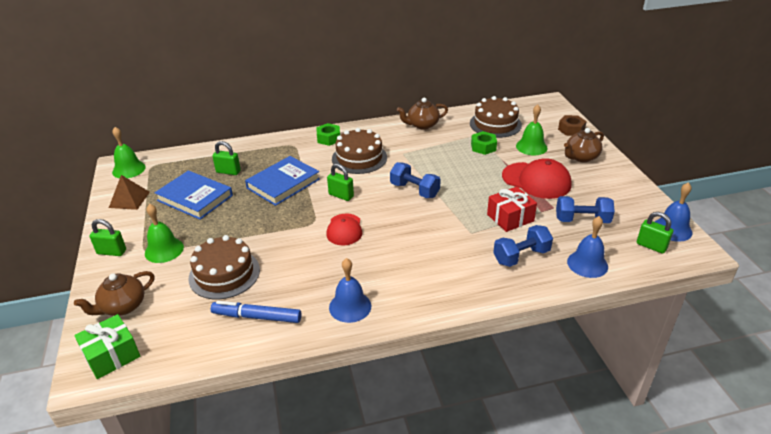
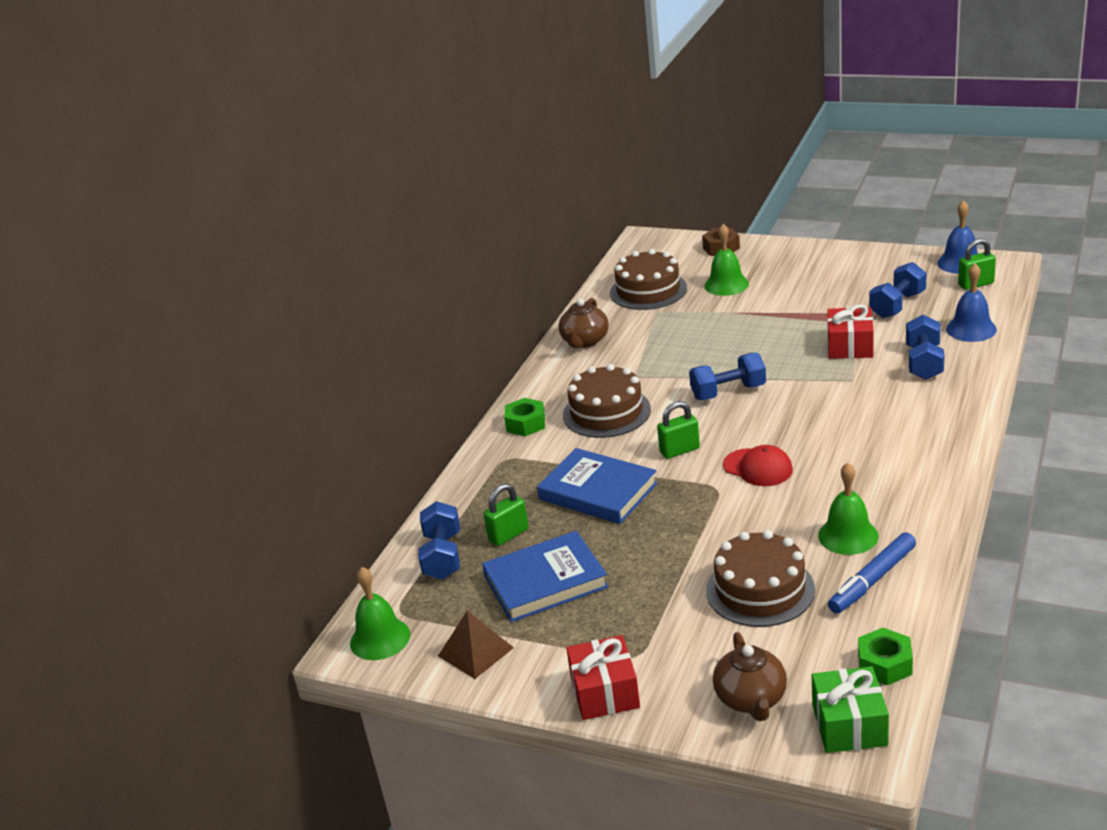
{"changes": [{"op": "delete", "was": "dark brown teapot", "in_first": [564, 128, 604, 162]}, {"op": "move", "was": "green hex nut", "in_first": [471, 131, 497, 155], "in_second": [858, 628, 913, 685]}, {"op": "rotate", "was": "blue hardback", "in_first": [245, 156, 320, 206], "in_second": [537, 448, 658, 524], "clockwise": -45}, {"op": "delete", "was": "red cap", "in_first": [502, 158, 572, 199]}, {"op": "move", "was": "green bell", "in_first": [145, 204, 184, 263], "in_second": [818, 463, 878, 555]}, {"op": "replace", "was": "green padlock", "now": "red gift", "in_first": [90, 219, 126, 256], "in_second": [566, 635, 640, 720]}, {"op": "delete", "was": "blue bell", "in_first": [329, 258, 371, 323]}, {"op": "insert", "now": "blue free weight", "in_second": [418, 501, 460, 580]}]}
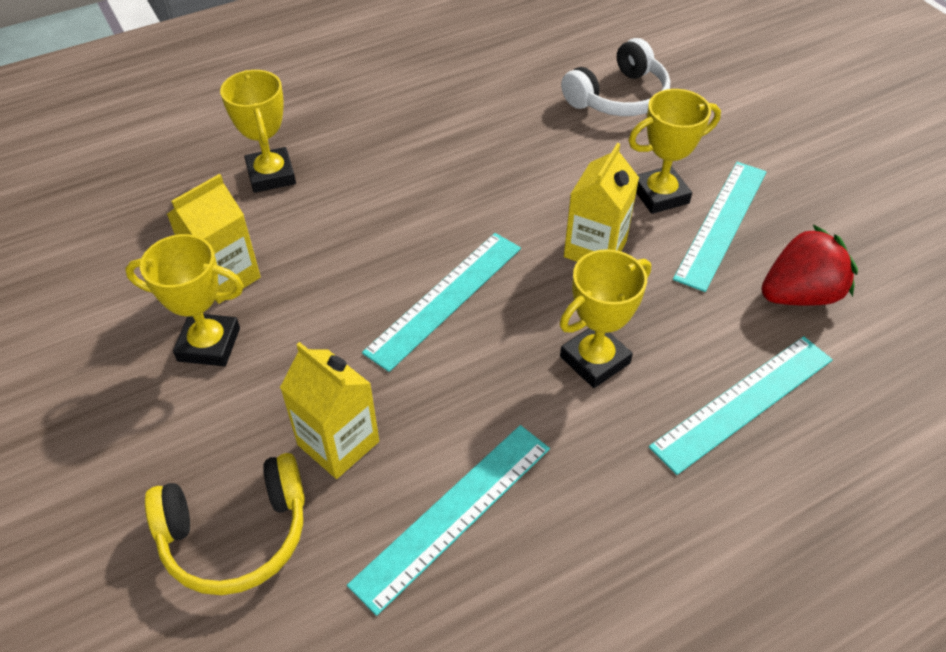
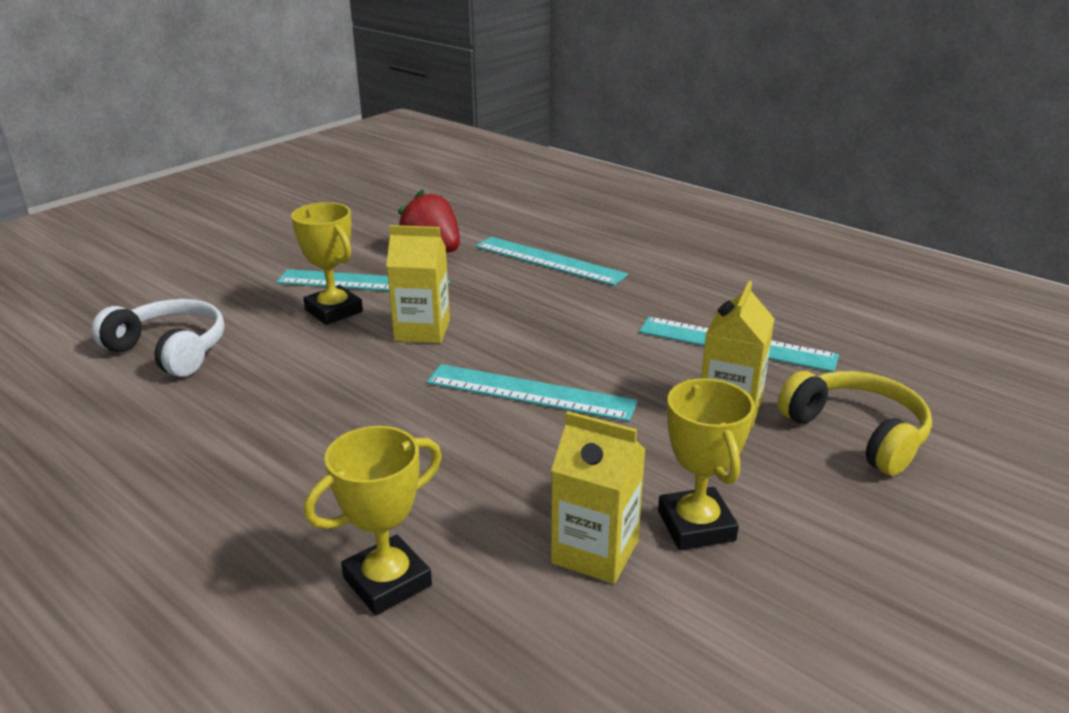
{"changes": [{"op": "delete", "was": "golden prize cup", "in_first": [560, 249, 651, 388]}]}
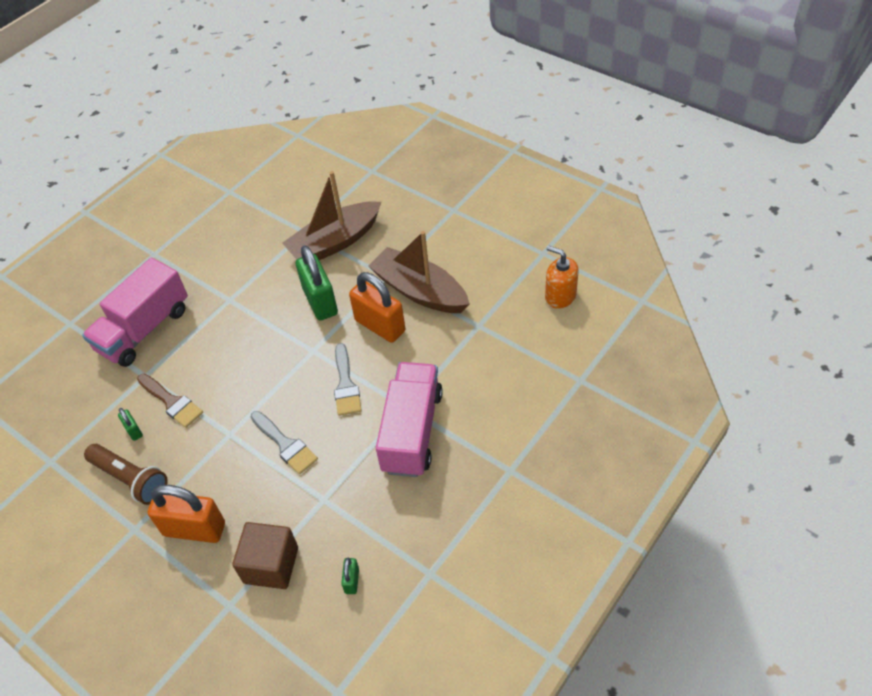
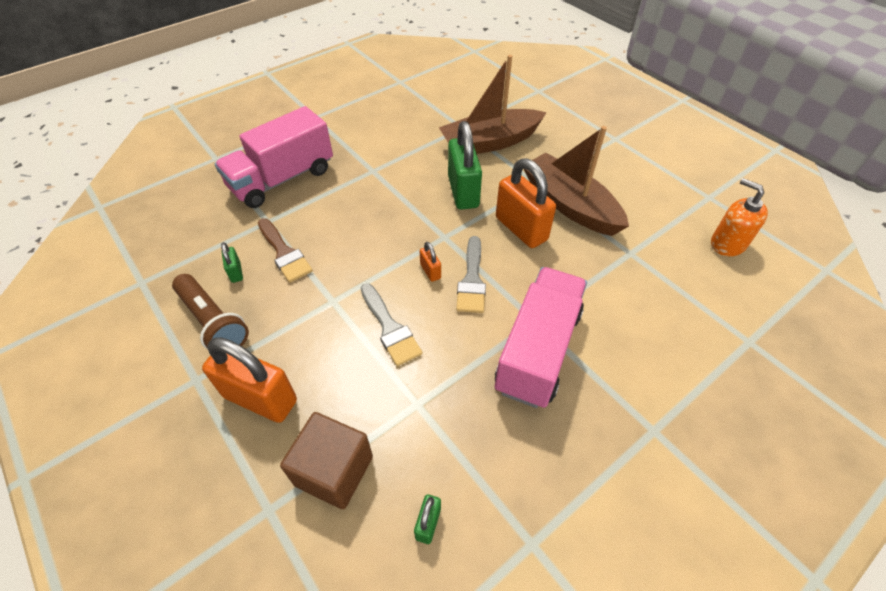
{"changes": [{"op": "insert", "now": "orange padlock", "in_second": [420, 242, 441, 282]}]}
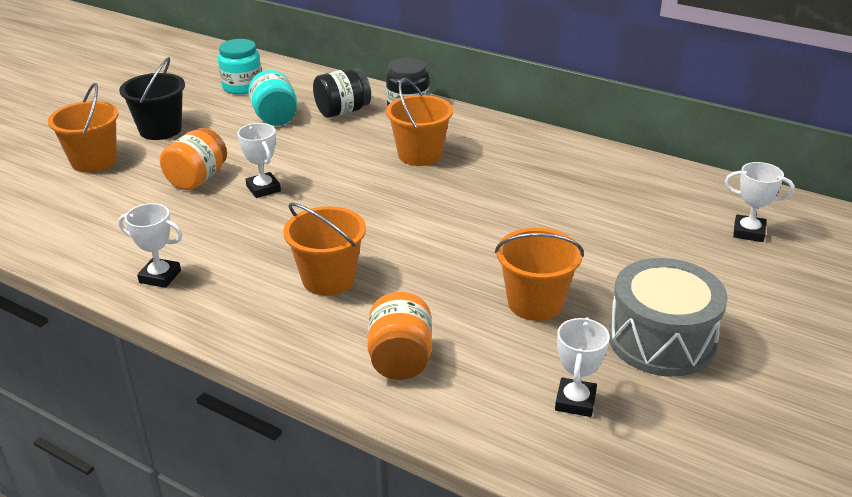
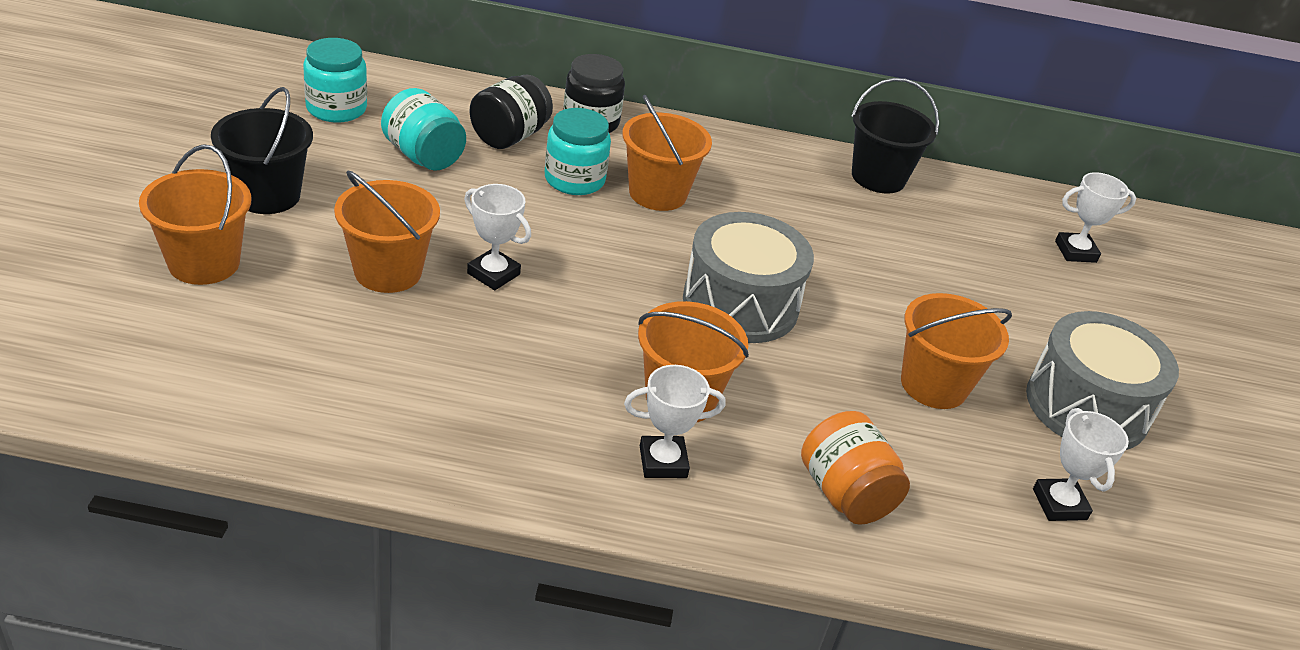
{"changes": [{"op": "replace", "was": "orange jam jar", "now": "orange bucket", "in_first": [160, 128, 227, 190], "in_second": [334, 171, 440, 293]}, {"op": "move", "was": "white prize cup", "in_first": [118, 203, 182, 288], "in_second": [624, 365, 725, 478]}, {"op": "insert", "now": "black bucket", "in_second": [852, 78, 939, 194]}, {"op": "insert", "now": "turquoise jam jar", "in_second": [545, 108, 611, 195]}, {"op": "insert", "now": "grey drum", "in_second": [683, 212, 814, 343]}]}
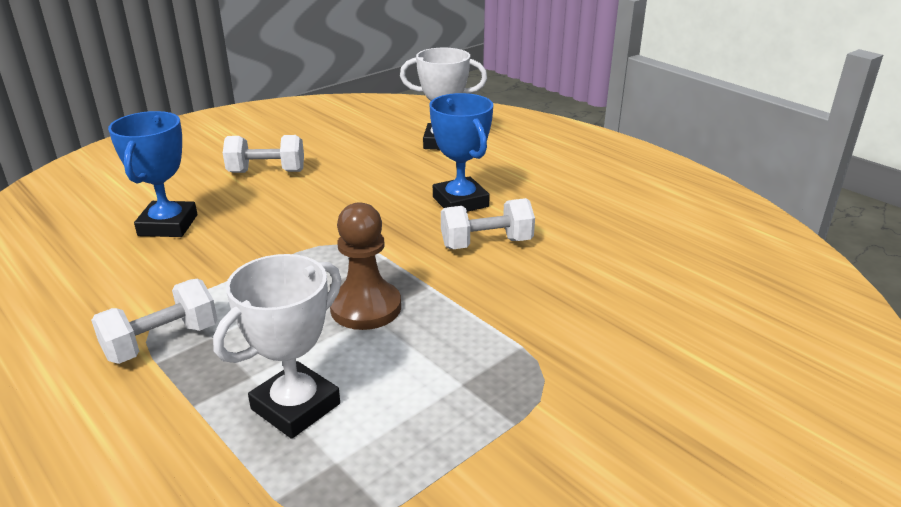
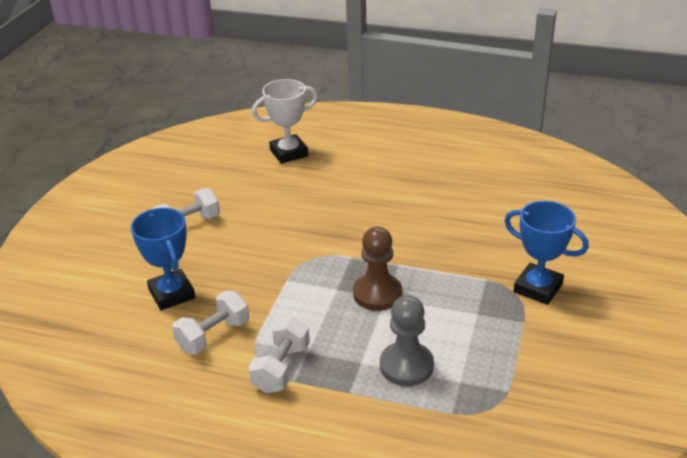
{"changes": [{"op": "move", "was": "blue prize cup", "in_first": [429, 93, 494, 212], "in_second": [504, 201, 589, 305]}, {"op": "move", "was": "white free weight", "in_first": [441, 198, 535, 249], "in_second": [172, 291, 249, 354]}, {"op": "replace", "was": "white prize cup", "now": "grey game pawn", "in_first": [213, 254, 342, 439], "in_second": [380, 295, 434, 386]}]}
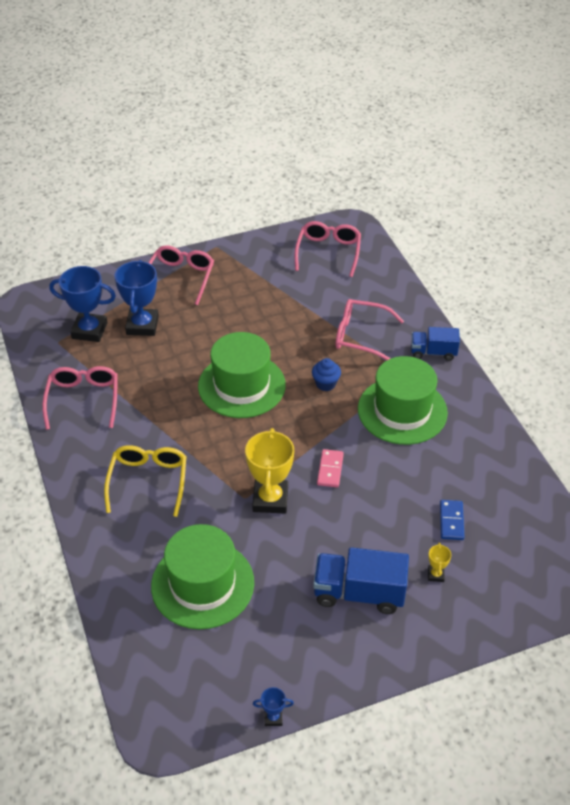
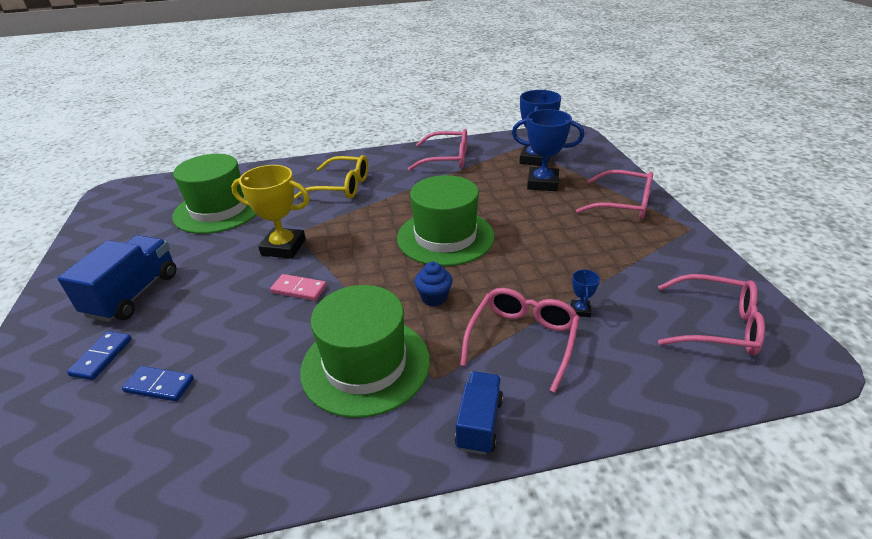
{"changes": [{"op": "replace", "was": "golden prize cup", "now": "blue domino", "in_first": [428, 543, 451, 582], "in_second": [67, 331, 132, 380]}, {"op": "move", "was": "blue prize cup", "in_first": [253, 687, 294, 726], "in_second": [571, 269, 600, 317]}]}
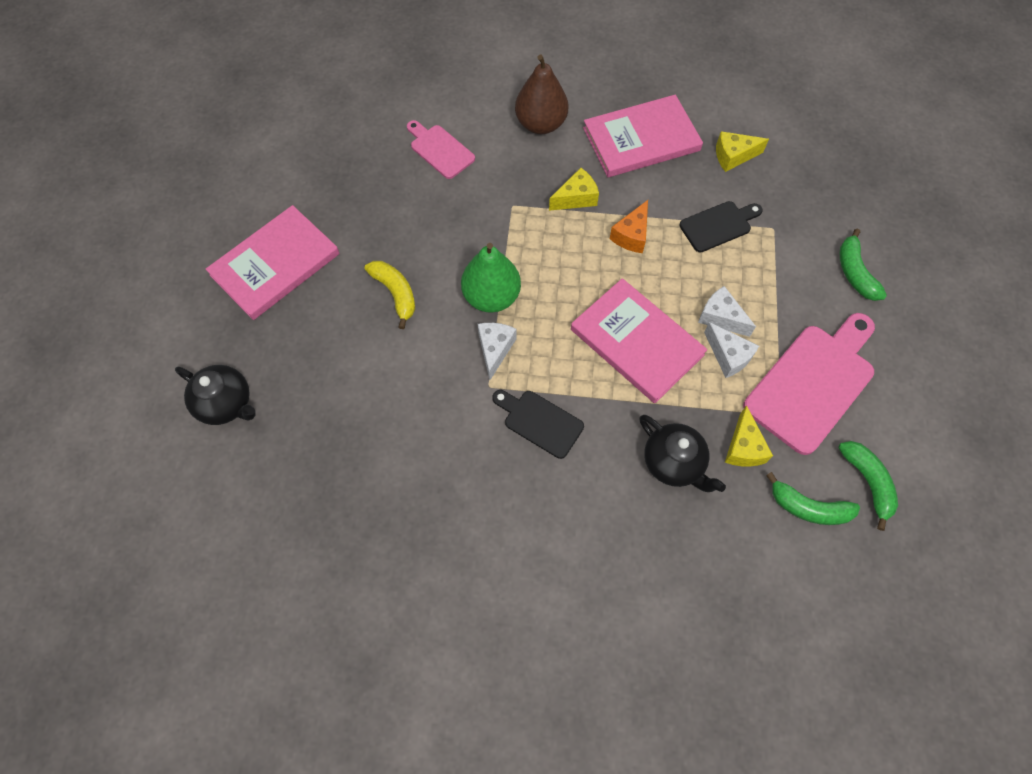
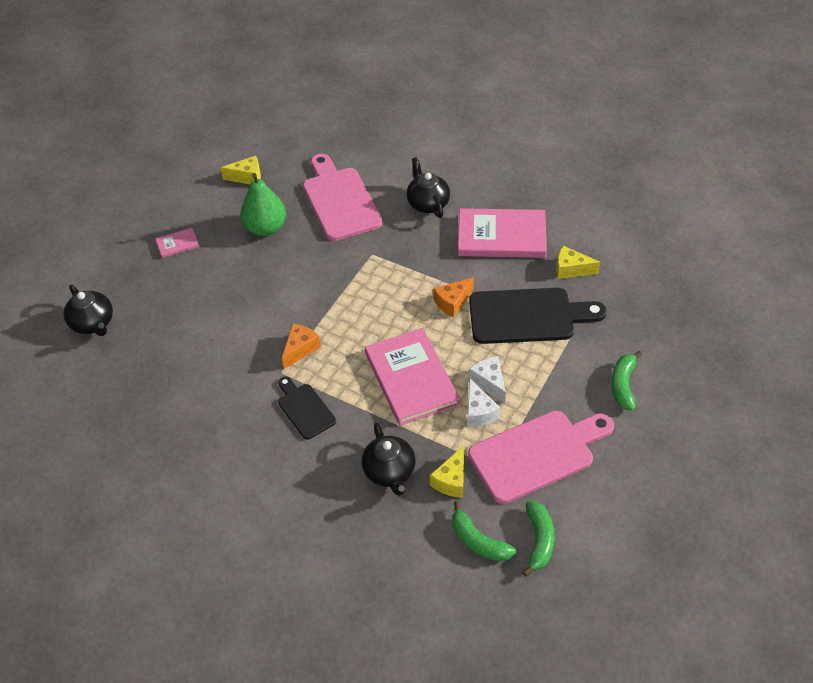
{"changes": [{"op": "replace", "was": "dark brown pear fruit", "now": "black teapot", "in_first": [515, 54, 569, 134], "in_second": [407, 157, 450, 218]}, {"op": "resize", "was": "pink bread board", "in_first": [407, 120, 475, 179], "in_second": [303, 154, 383, 241], "ratio": 1.82}, {"op": "move", "was": "golden cheese wedge", "in_first": [549, 168, 599, 211], "in_second": [220, 156, 261, 184]}, {"op": "resize", "was": "black bread board", "in_first": [679, 201, 763, 252], "in_second": [469, 288, 607, 344], "ratio": 1.82}, {"op": "resize", "was": "pink hardback", "in_first": [206, 205, 340, 320], "in_second": [156, 228, 199, 258], "ratio": 0.44}, {"op": "move", "was": "green pear fruit", "in_first": [461, 243, 521, 313], "in_second": [240, 173, 286, 236]}, {"op": "delete", "was": "golden banana fruit", "in_first": [365, 261, 415, 329]}, {"op": "recolor", "was": "white cheese wedge", "now": "orange cheese wedge", "in_first": [478, 323, 517, 380], "in_second": [282, 324, 321, 369]}]}
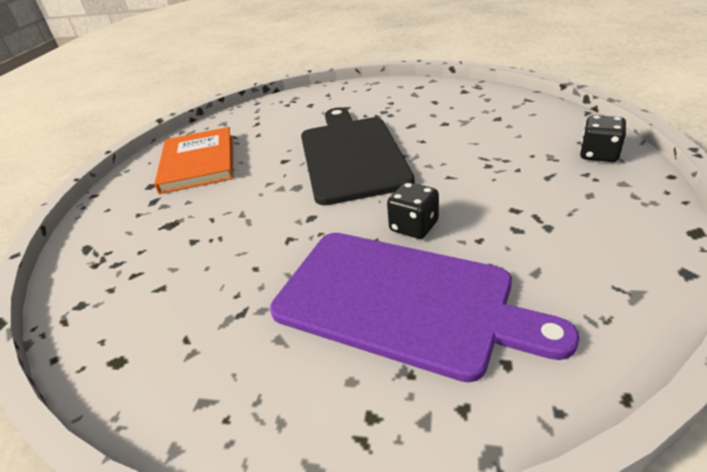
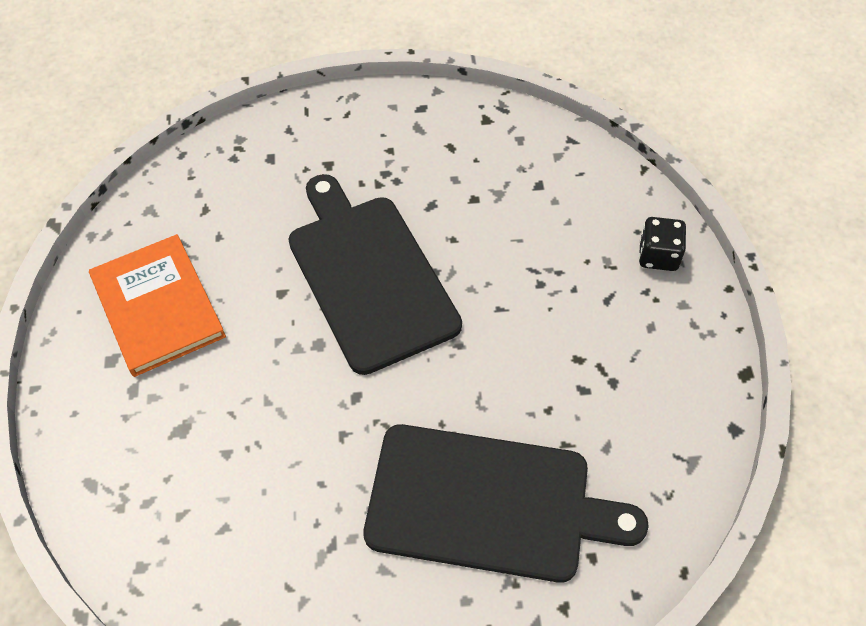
{"changes": [{"op": "delete", "was": "black dice", "in_first": [387, 182, 439, 239]}, {"op": "recolor", "was": "purple bread board", "now": "black bread board", "in_first": [270, 233, 579, 382], "in_second": [364, 424, 649, 583]}]}
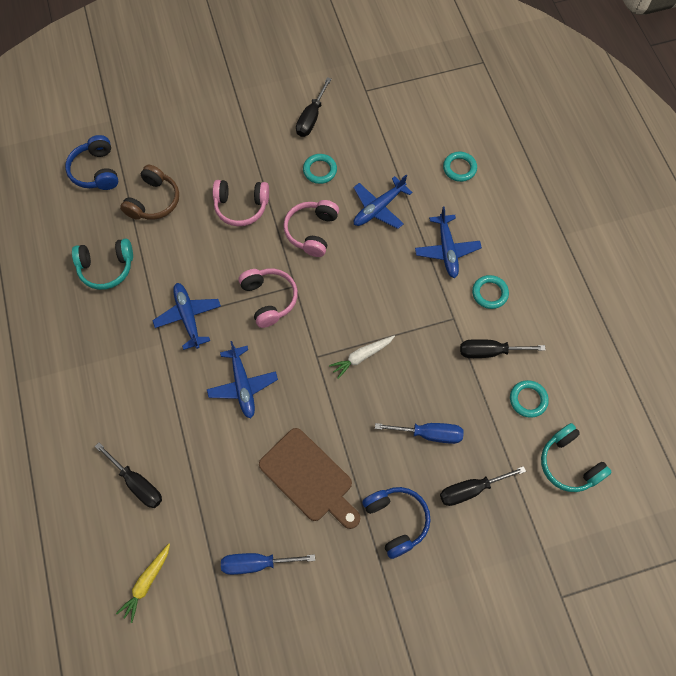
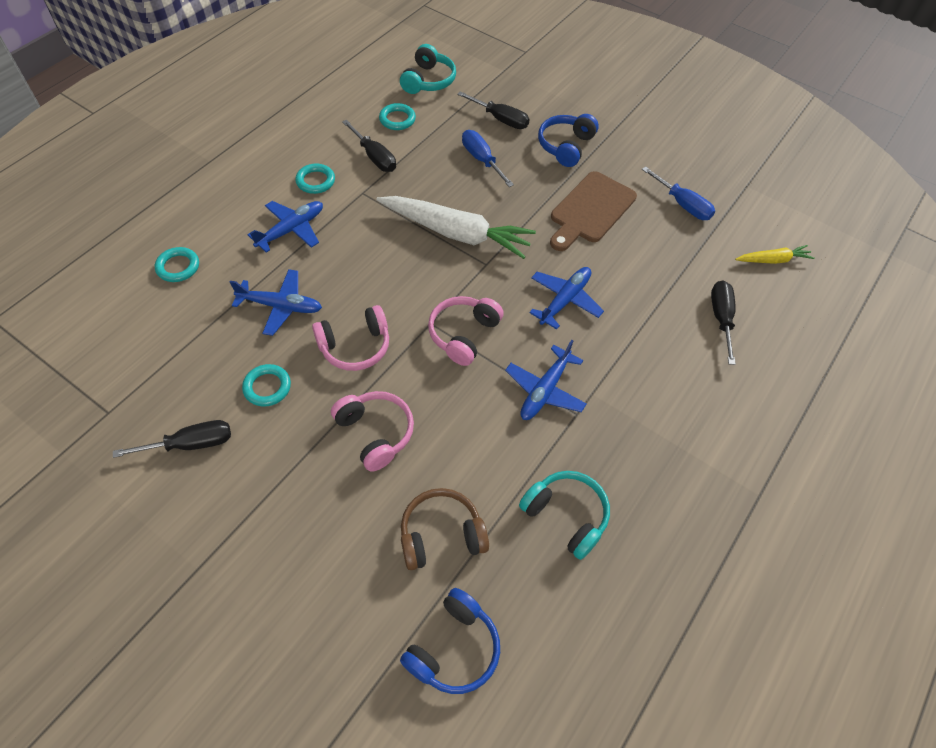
{"changes": [{"op": "resize", "was": "white toy carrot", "in_first": [329, 336, 395, 379], "in_second": [376, 196, 536, 259], "ratio": 2.07}, {"op": "rotate", "was": "dark brown bread board", "in_first": [259, 428, 360, 529], "in_second": [550, 171, 637, 251], "clockwise": -150}]}
